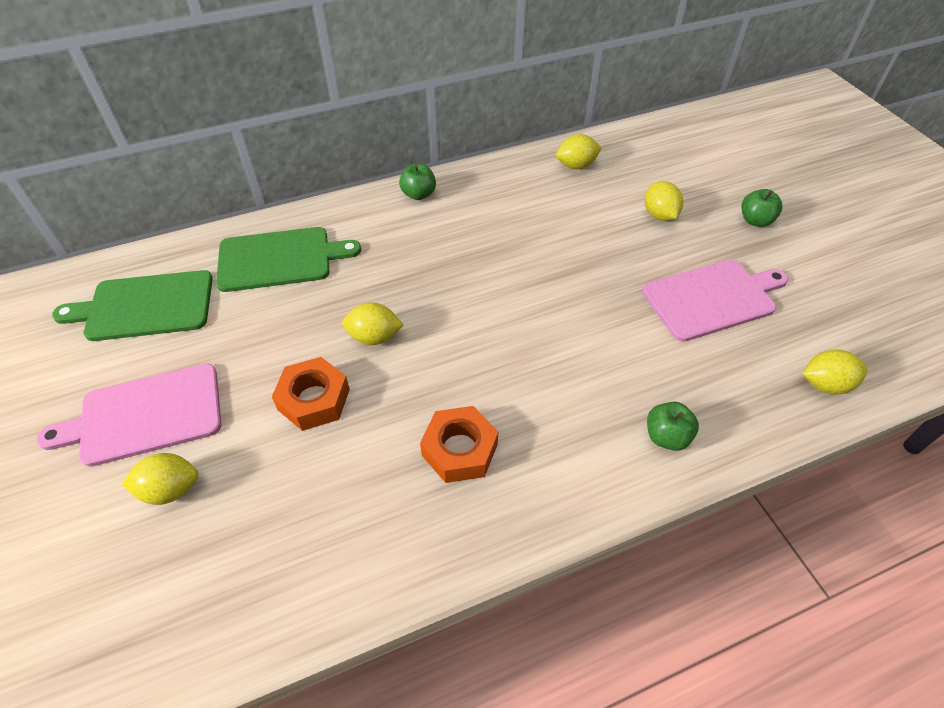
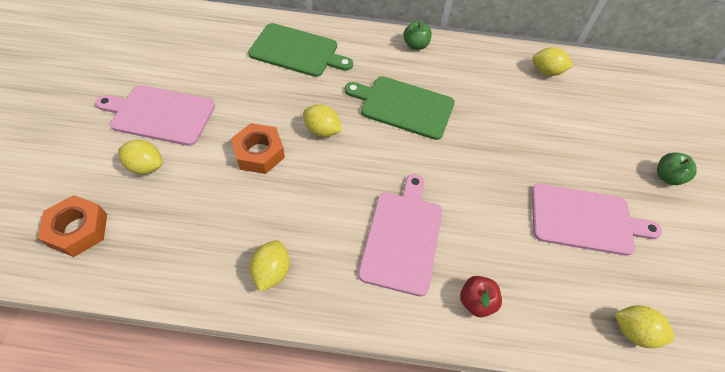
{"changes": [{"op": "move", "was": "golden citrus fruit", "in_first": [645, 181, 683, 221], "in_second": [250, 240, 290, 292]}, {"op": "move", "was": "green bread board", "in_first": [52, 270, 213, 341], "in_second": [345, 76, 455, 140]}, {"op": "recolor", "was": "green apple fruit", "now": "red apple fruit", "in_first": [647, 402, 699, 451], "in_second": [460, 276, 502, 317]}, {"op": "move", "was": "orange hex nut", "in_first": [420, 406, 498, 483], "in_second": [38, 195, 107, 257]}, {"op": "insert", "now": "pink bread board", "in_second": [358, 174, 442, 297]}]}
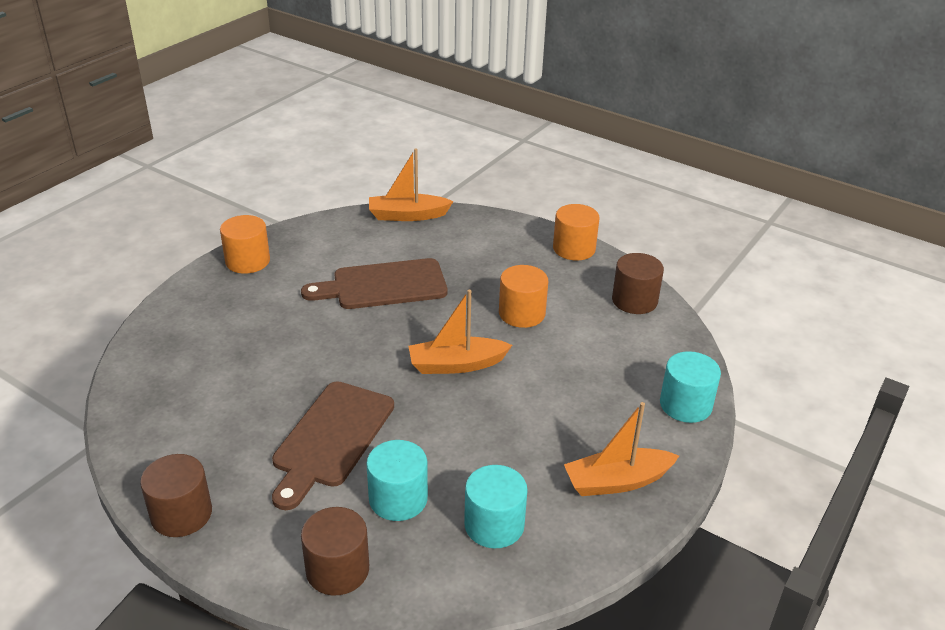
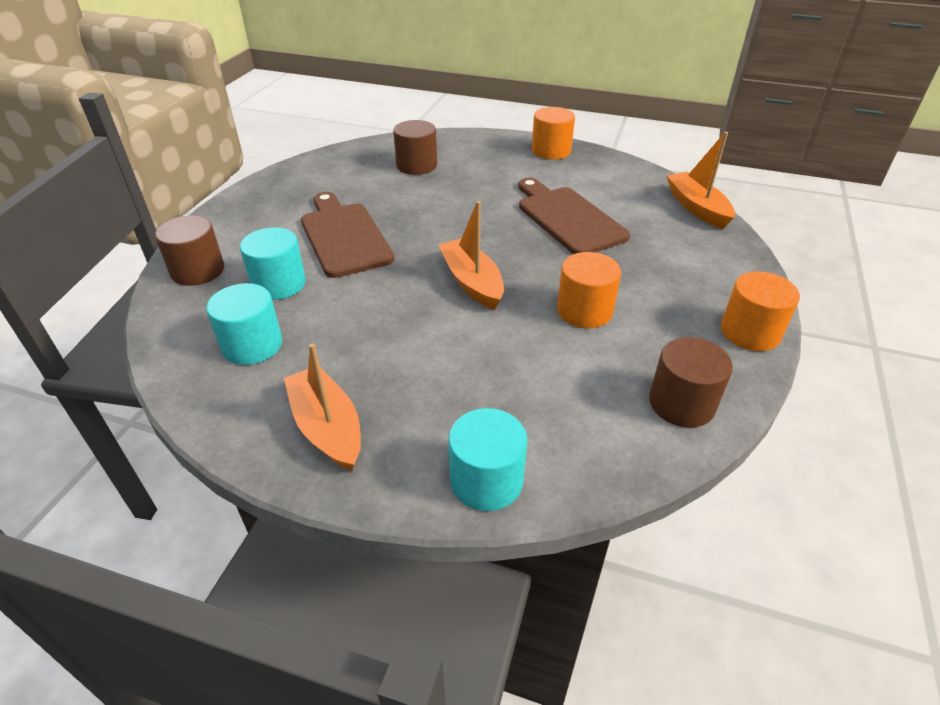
{"changes": [{"op": "rotate", "was": "dark brown bread board", "in_first": [272, 381, 394, 510], "in_second": [301, 192, 395, 278], "clockwise": 60}, {"op": "move", "was": "dark brown cylinder shape", "in_first": [140, 454, 212, 537], "in_second": [393, 120, 437, 175]}]}
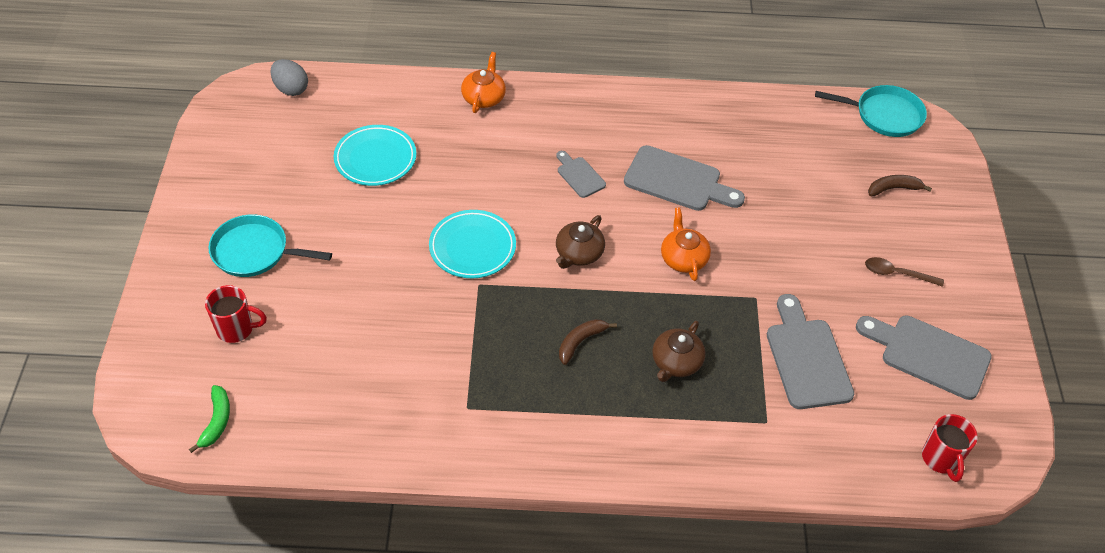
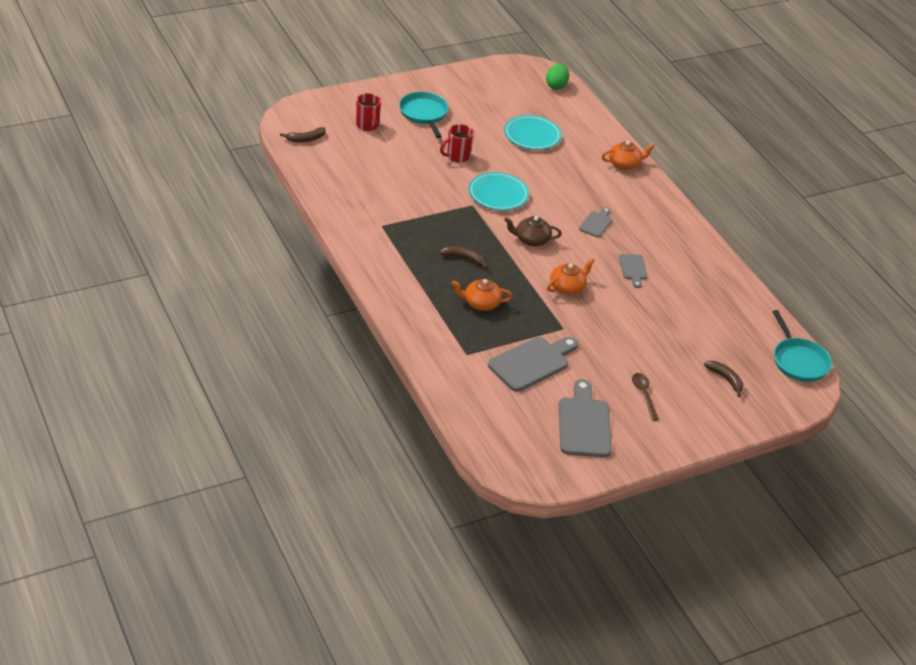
{"changes": [{"op": "recolor", "was": "grey toy egg", "now": "green toy egg", "in_first": [270, 59, 308, 96], "in_second": [546, 64, 569, 90]}, {"op": "resize", "was": "grey bread board", "in_first": [624, 145, 745, 211], "in_second": [619, 254, 647, 288], "ratio": 0.54}, {"op": "recolor", "was": "dark brown teapot", "now": "orange teapot", "in_first": [652, 321, 706, 382], "in_second": [452, 279, 513, 311]}, {"op": "recolor", "was": "green banana fruit", "now": "dark brown banana fruit", "in_first": [189, 385, 230, 453], "in_second": [280, 127, 325, 142]}, {"op": "move", "was": "red tea mug", "in_first": [922, 414, 978, 482], "in_second": [440, 124, 474, 163]}]}
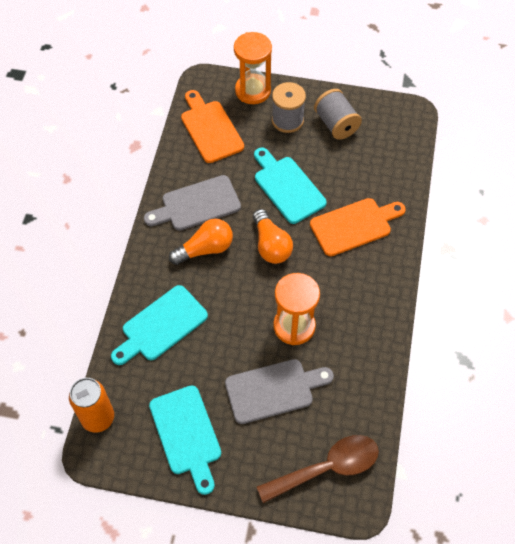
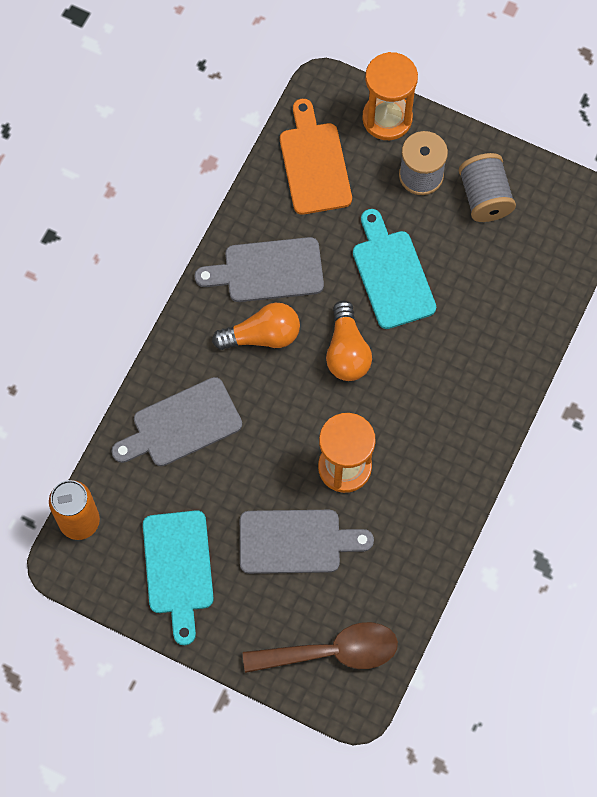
{"changes": [{"op": "delete", "was": "orange bread board", "in_first": [310, 198, 406, 256]}, {"op": "recolor", "was": "turquoise bread board", "now": "grey bread board", "in_first": [111, 285, 208, 365], "in_second": [111, 377, 242, 466]}]}
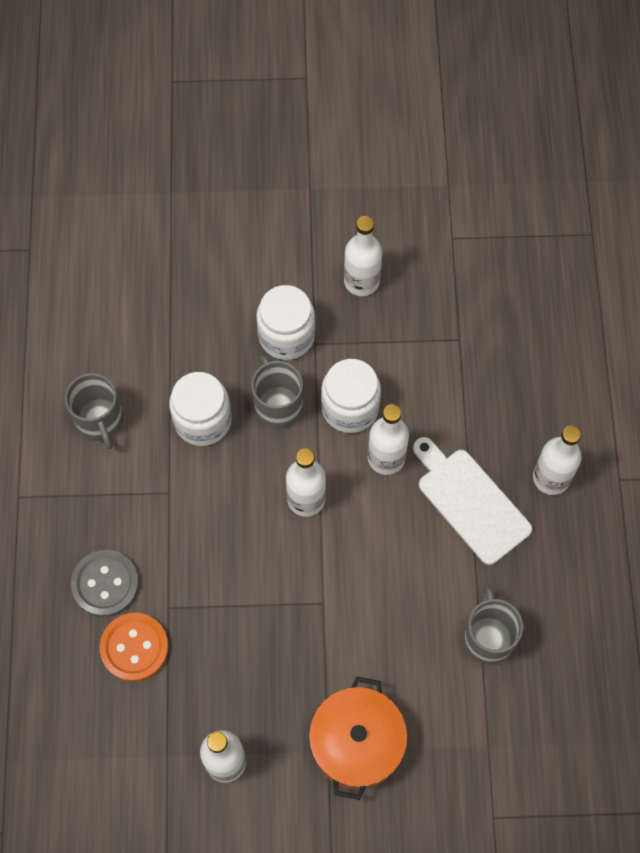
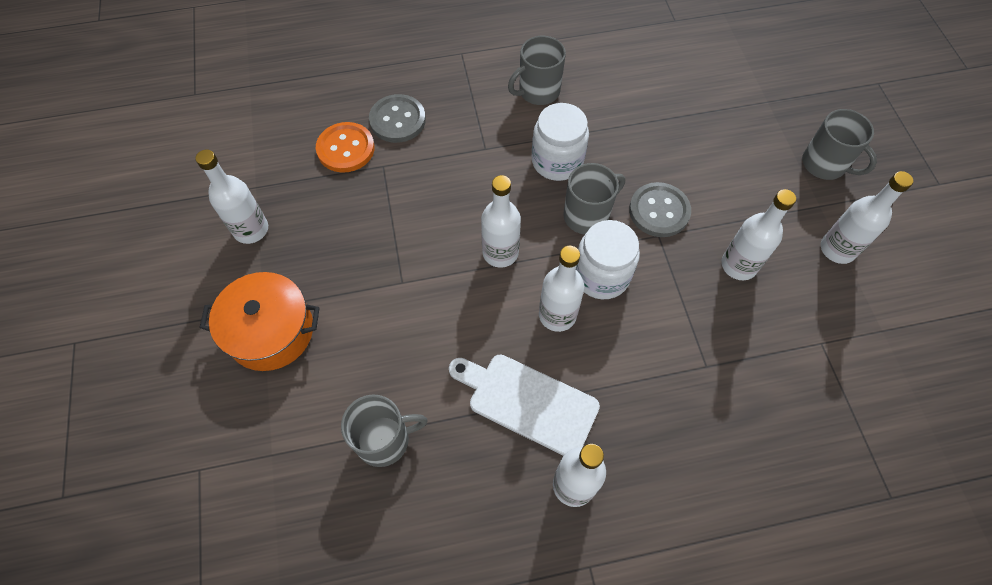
{"changes": [{"op": "replace", "was": "white jam jar", "now": "grey sewing button", "in_first": [257, 285, 315, 360], "in_second": [629, 182, 691, 237]}, {"op": "rotate", "was": "white bread board", "in_first": [413, 437, 532, 565], "in_second": [449, 354, 600, 456], "clockwise": -105}, {"op": "insert", "now": "grey tea mug", "in_second": [802, 109, 877, 180]}, {"op": "insert", "now": "white bottle", "in_second": [821, 171, 913, 264]}]}
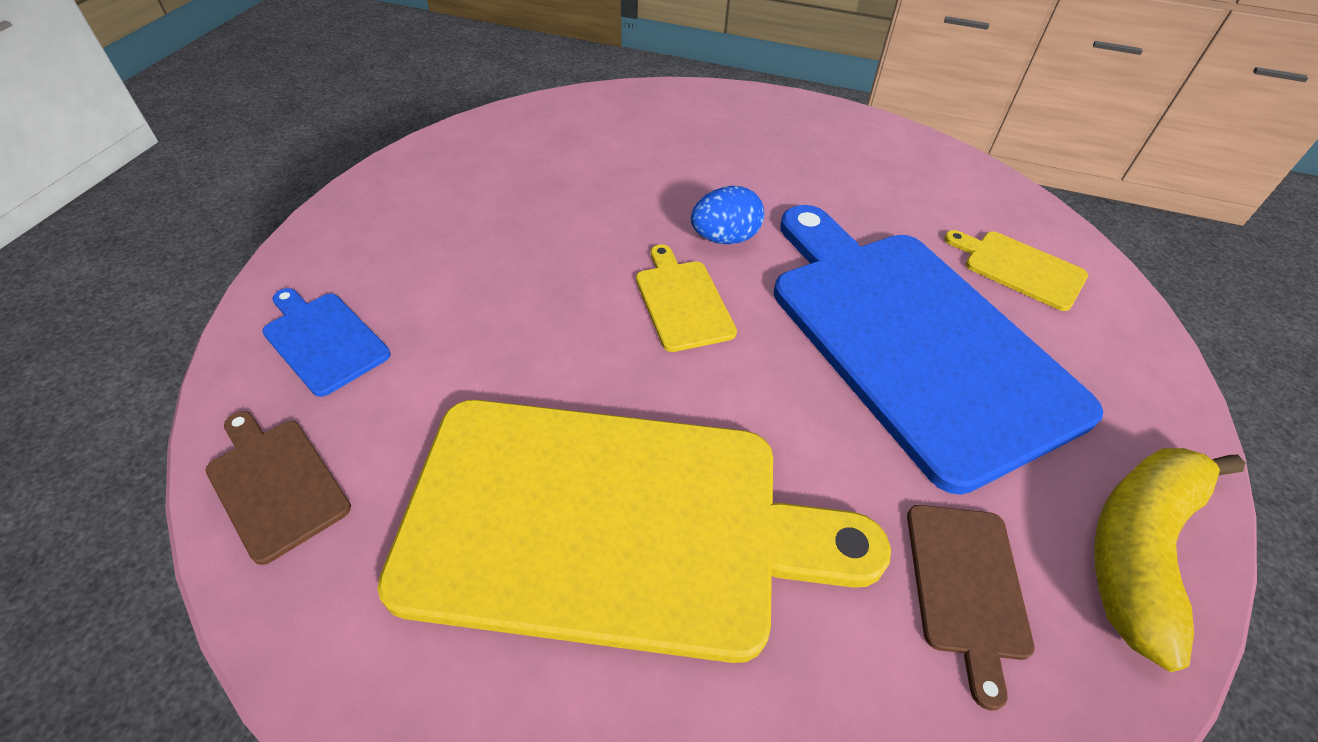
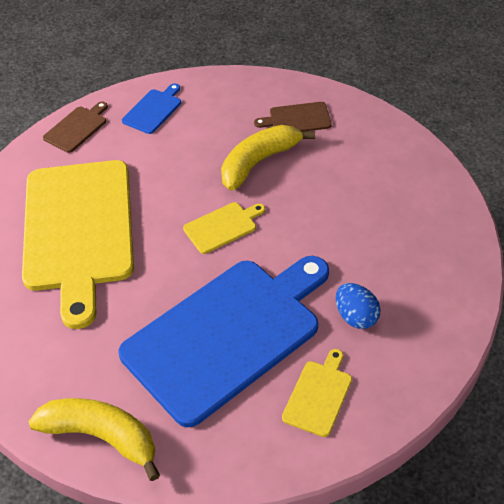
{"changes": [{"op": "move", "was": "blue toy egg", "in_first": [691, 185, 764, 244], "in_second": [336, 283, 381, 329]}, {"op": "move", "was": "dark brown bread board", "in_first": [907, 505, 1035, 711], "in_second": [254, 102, 332, 132]}, {"op": "insert", "now": "golden banana fruit", "in_second": [221, 125, 315, 191]}]}
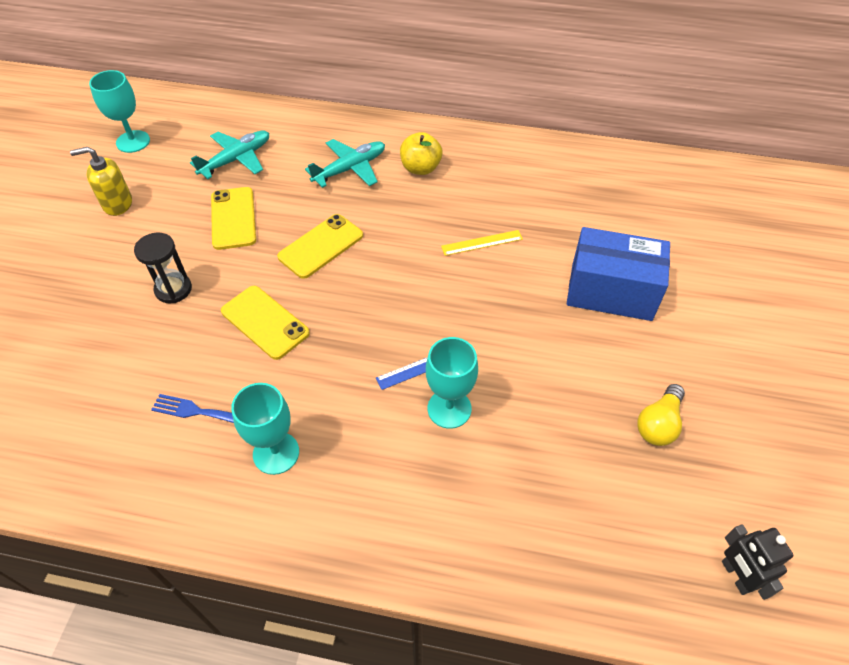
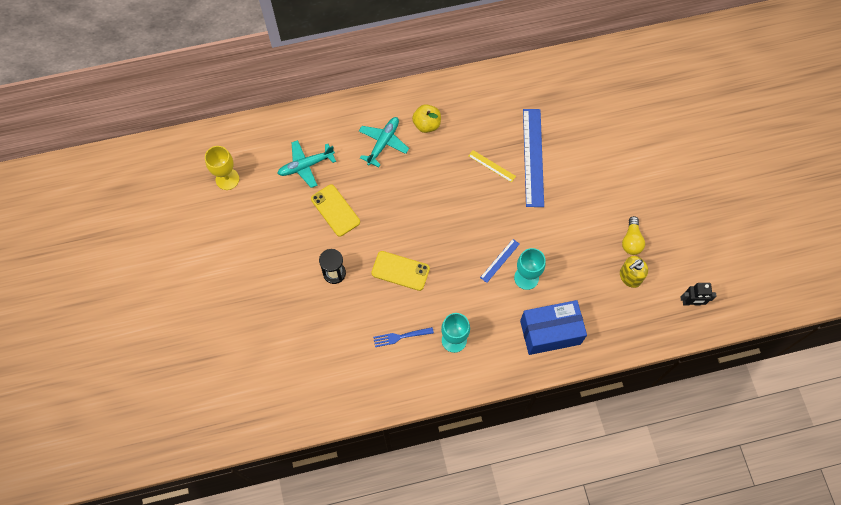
{"changes": [{"op": "recolor", "was": "turquoise wine glass", "now": "golden wine glass", "in_first": [89, 70, 150, 153], "in_second": [205, 146, 239, 190]}, {"op": "rotate", "was": "turquoise aeroplane", "in_first": [190, 130, 269, 179], "in_second": [277, 140, 336, 188], "clockwise": -135}, {"op": "move", "was": "golden soap pump", "in_first": [70, 147, 132, 216], "in_second": [620, 256, 648, 288]}, {"op": "delete", "was": "golden phone", "in_first": [277, 214, 363, 279]}, {"op": "move", "was": "blue package", "in_first": [567, 227, 670, 321], "in_second": [520, 300, 587, 355]}, {"op": "rotate", "was": "golden straightedge", "in_first": [441, 230, 523, 256], "in_second": [469, 150, 516, 183], "clockwise": 75}, {"op": "rotate", "was": "black robot", "in_first": [722, 524, 794, 600], "in_second": [681, 283, 717, 305], "clockwise": -45}, {"op": "insert", "now": "blue straightedge", "in_second": [523, 109, 544, 207]}]}
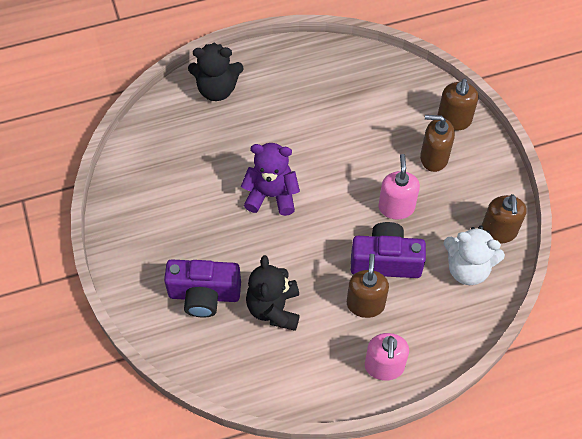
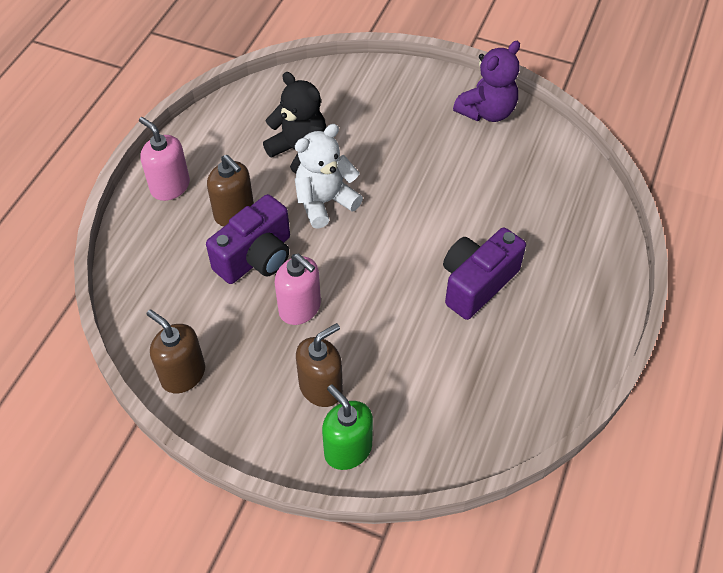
{"changes": [{"op": "delete", "was": "black teddy bear", "in_first": [188, 43, 243, 101]}, {"op": "recolor", "was": "dark brown soap pump", "now": "green soap pump", "in_first": [438, 78, 479, 131], "in_second": [322, 384, 373, 470]}, {"op": "move", "was": "purple teddy bear", "in_first": [241, 143, 300, 216], "in_second": [453, 41, 520, 122]}, {"op": "move", "was": "white teddy bear", "in_first": [443, 226, 505, 285], "in_second": [295, 124, 363, 229]}, {"op": "move", "was": "purple camera", "in_first": [164, 259, 241, 318], "in_second": [443, 227, 526, 320]}]}
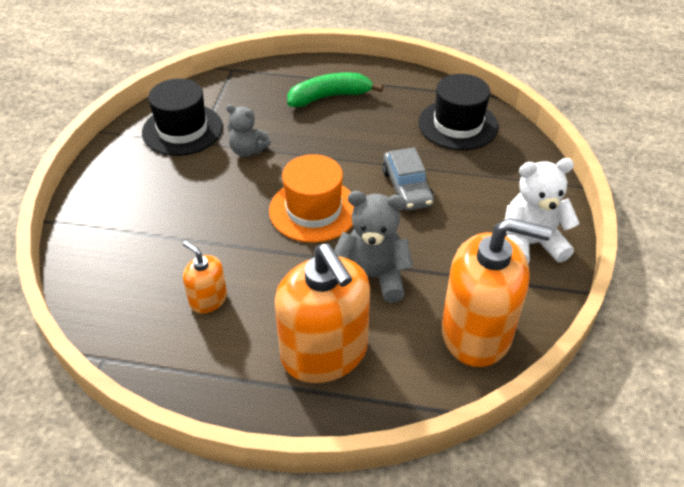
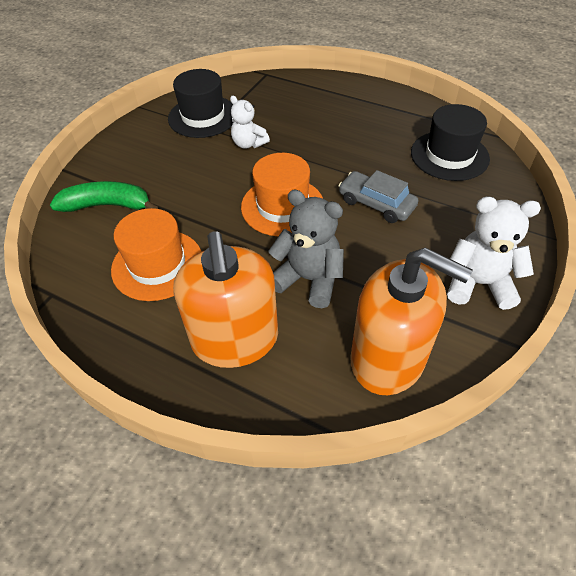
{"changes": [{"op": "move", "was": "green banana fruit", "in_first": [287, 72, 384, 107], "in_second": [50, 181, 158, 212]}, {"op": "recolor", "was": "grey teddy bear", "now": "white teddy bear", "in_first": [226, 104, 271, 157], "in_second": [230, 96, 270, 149]}, {"op": "rotate", "was": "grey automobile", "in_first": [382, 147, 434, 211], "in_second": [338, 170, 419, 223], "clockwise": 120}, {"op": "replace", "was": "orange soap pump", "now": "orange top hat", "in_first": [183, 241, 227, 314], "in_second": [111, 208, 202, 301]}]}
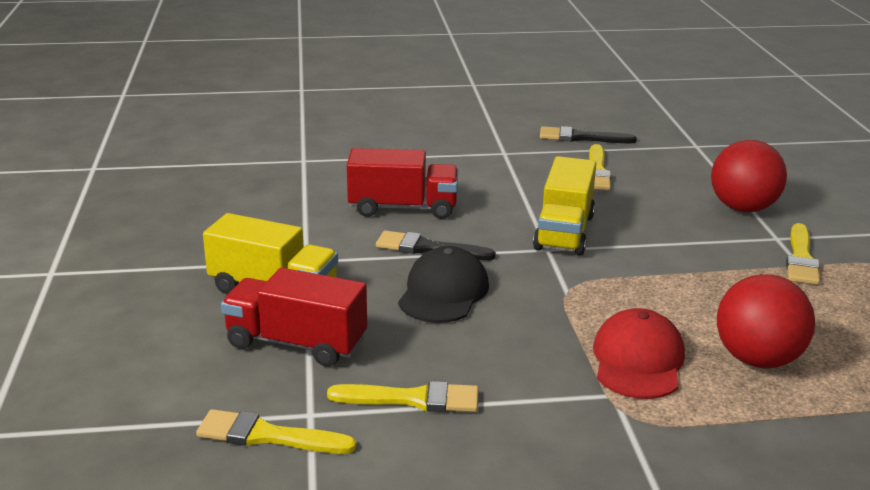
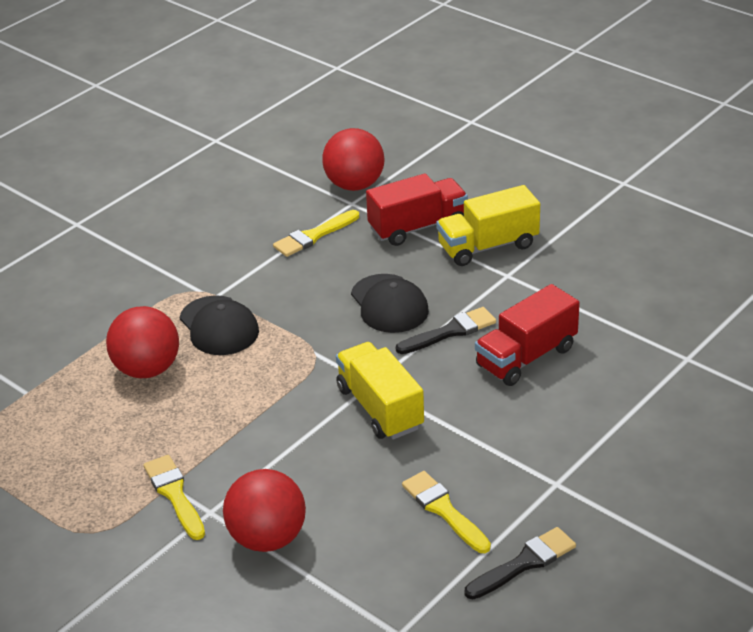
{"changes": [{"op": "recolor", "was": "red cap", "now": "black cap", "in_first": [593, 308, 685, 399], "in_second": [180, 295, 259, 355]}, {"op": "replace", "was": "golden paintbrush", "now": "red sphere", "in_first": [196, 409, 356, 454], "in_second": [322, 128, 384, 191]}]}
